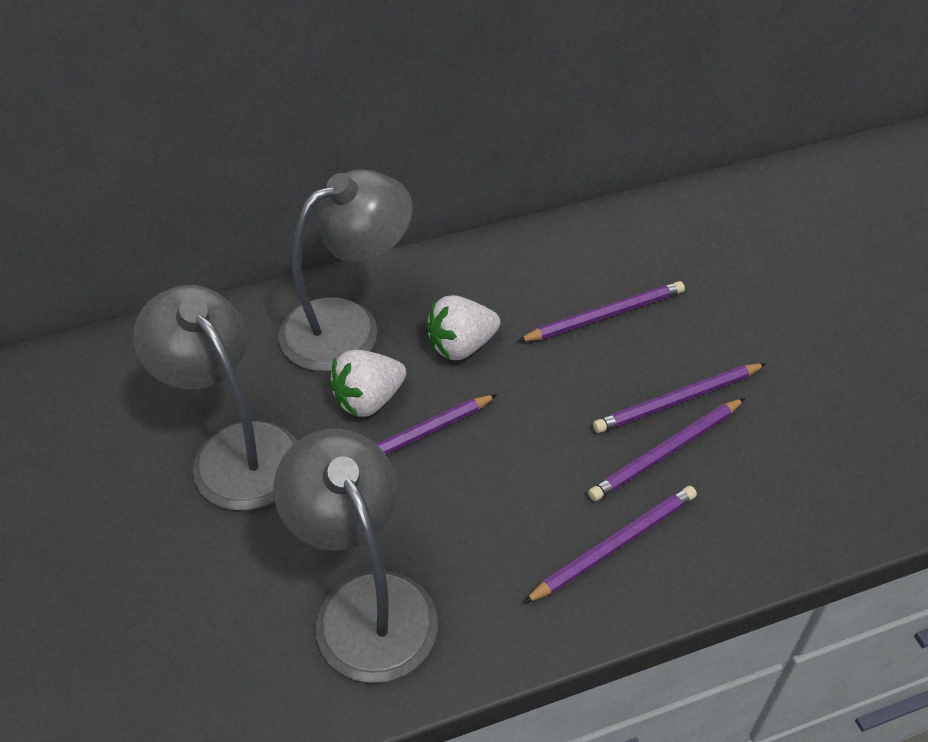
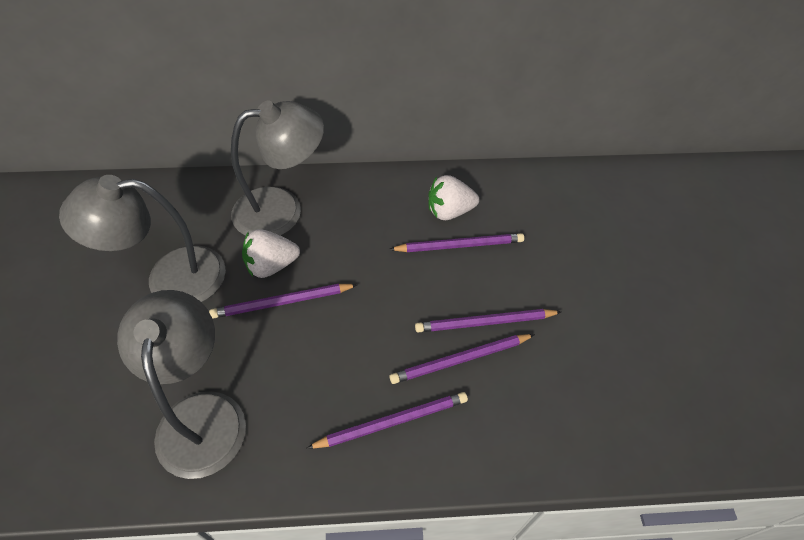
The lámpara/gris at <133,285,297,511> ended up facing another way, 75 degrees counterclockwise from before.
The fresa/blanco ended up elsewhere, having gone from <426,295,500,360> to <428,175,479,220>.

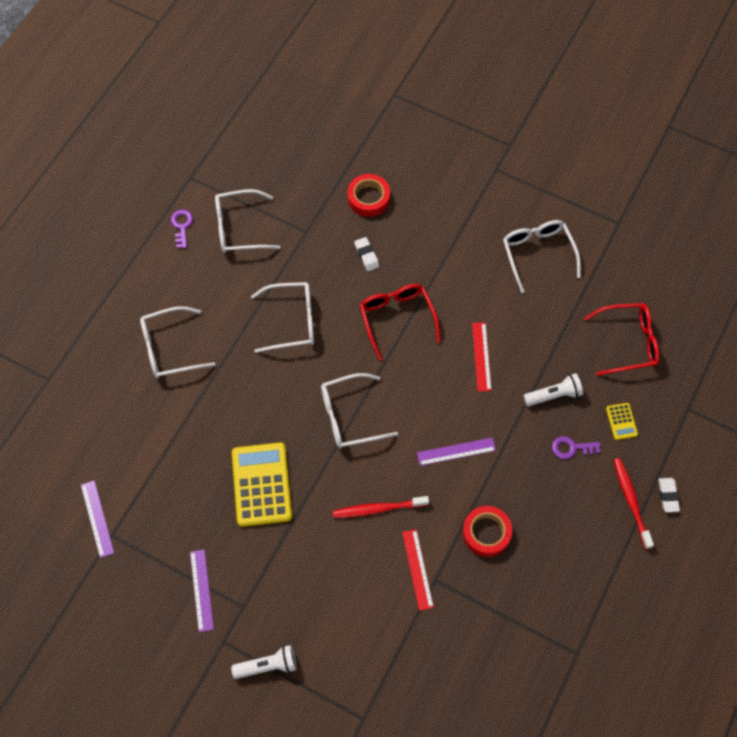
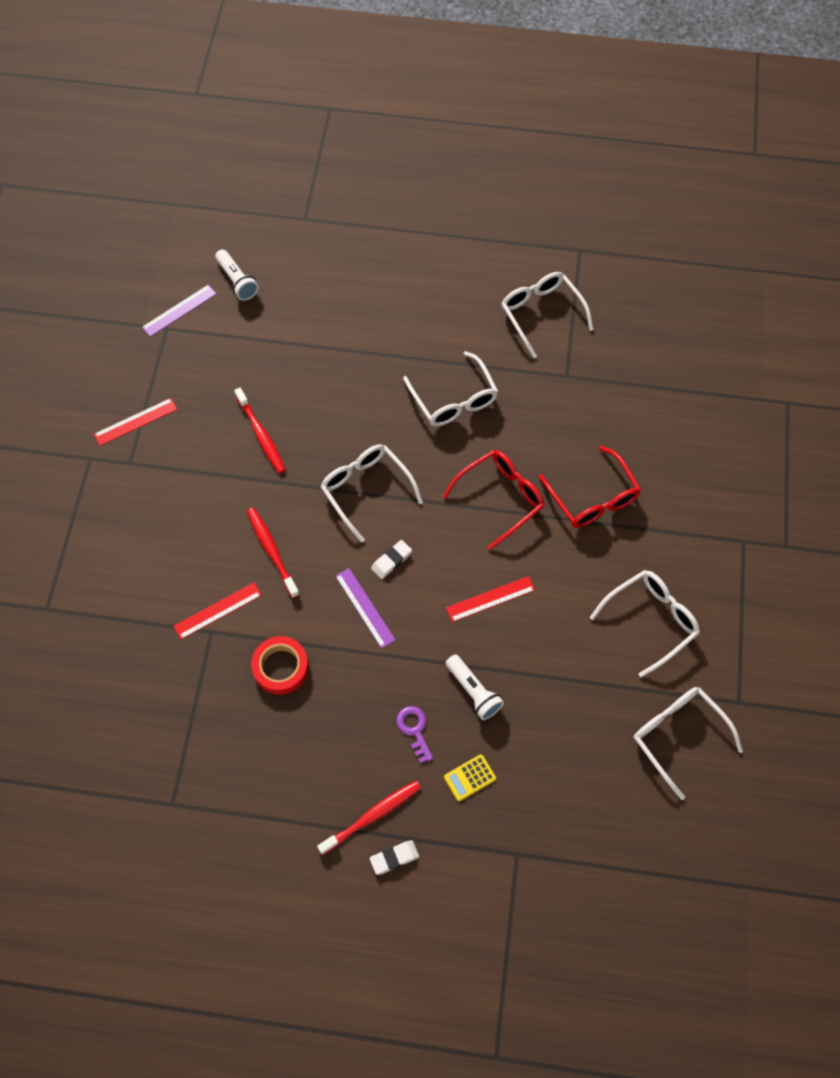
The gafas/blanco ended up elsewhere, having gone from <140,306,216,378> to <633,687,743,800>.
The second view lost the llave/morado at <171,209,193,248>.
What was the regla/morado at <190,549,214,632> turned into the regla/rojo at <94,398,177,446>.
The lámpara de mano/blanco ended up elsewhere, having gone from <231,645,297,679> to <215,249,259,301>.
Where the calculadora/amarillo stood at <232,442,292,527>, the cepillo de dientes/rojo came to stand at <234,388,286,474>.
The second view lost the cinta adhesiva/rojo at <348,174,390,217>.
The goma de borrar/blanco ended up elsewhere, having gone from <354,237,380,271> to <371,540,412,579>.
The gafas/rojo ended up elsewhere, having gone from <584,303,660,376> to <538,446,641,528>.

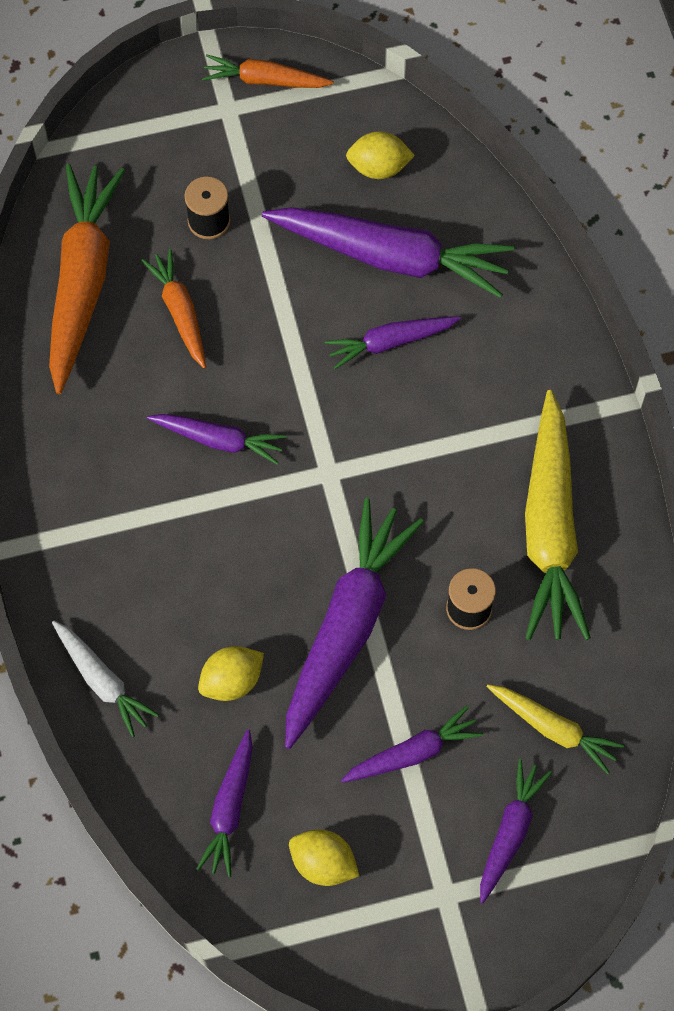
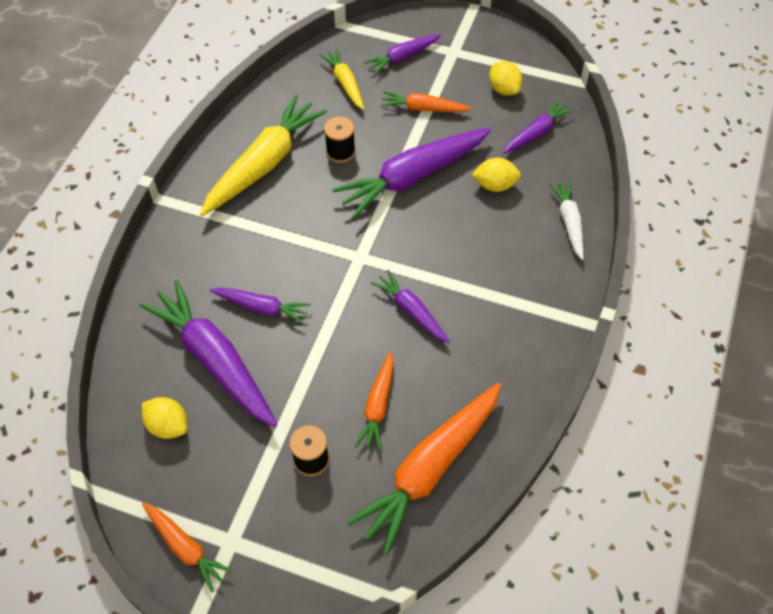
What was the zanahoria/morado at <341,705,483,783> turned into the zanahoria/naranja at <381,91,471,112>.

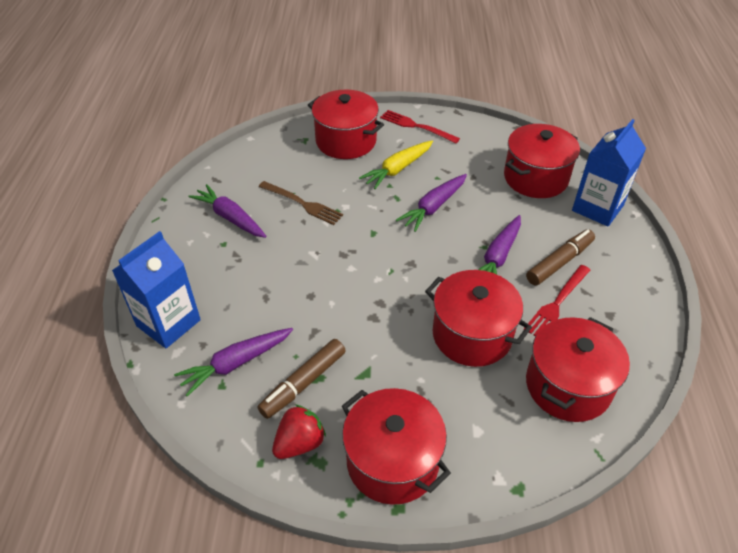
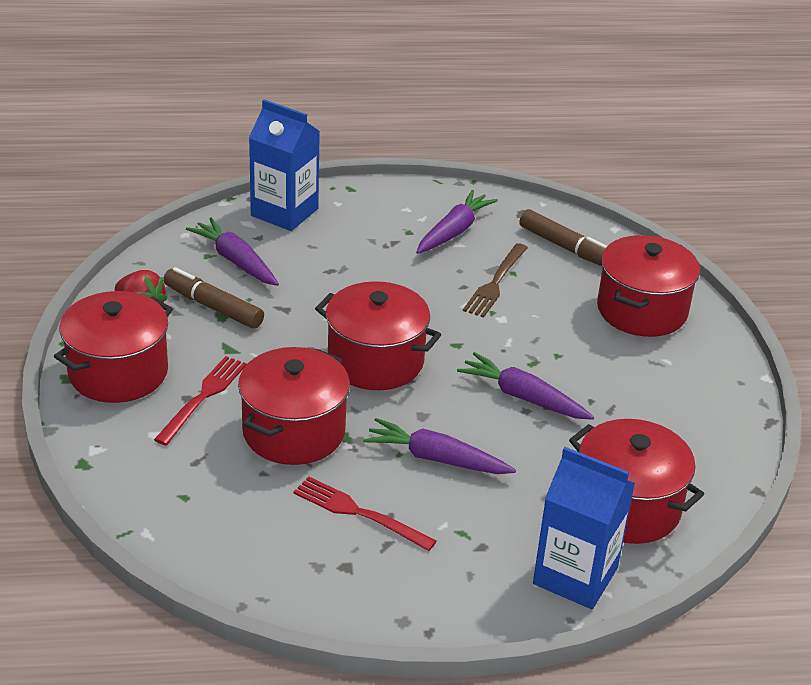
The second view lost the zanahoria/amarillo at <359,141,433,189>.
The tenedor/rojo ended up elsewhere, having gone from <380,110,460,143> to <154,356,247,445>.
The rotulador/marrón ended up elsewhere, having gone from <526,229,595,286> to <519,209,607,266>.
The olla/rojo ended up elsewhere, having gone from <526,317,630,422> to <315,281,441,390>.

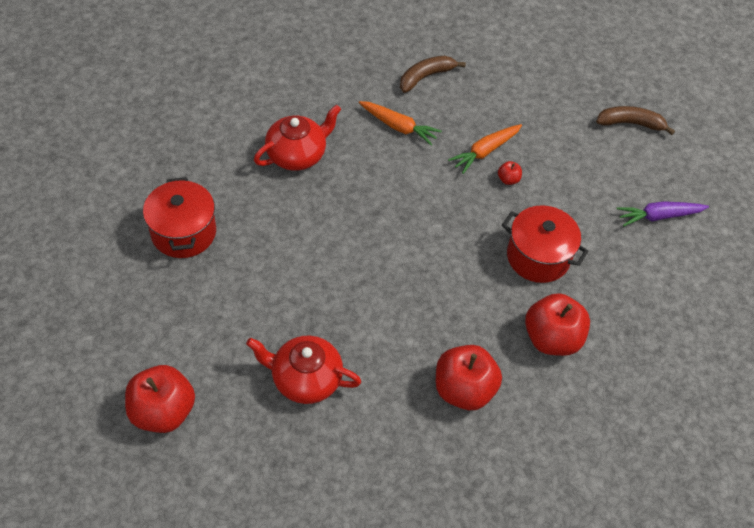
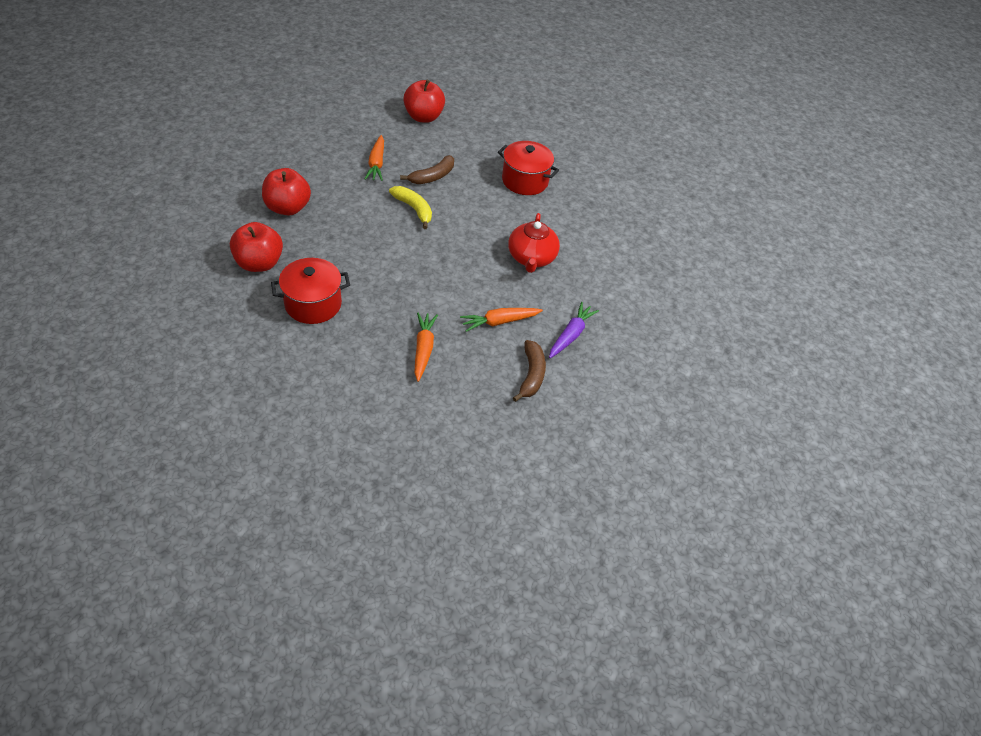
Where the tetera/rojo stood at <246,336,361,404>, the zanahoria/naranja came to stand at <365,135,384,181>.
The second view lost the manzana/rojo at <498,161,522,185>.
The plátano/marrón ended up elsewhere, having gone from <596,106,675,135> to <400,155,454,184>.
The zanahoria/morado ended up elsewhere, having gone from <616,201,709,226> to <549,302,599,358>.
The second view gained the plátano/amarillo at <389,186,432,229>.

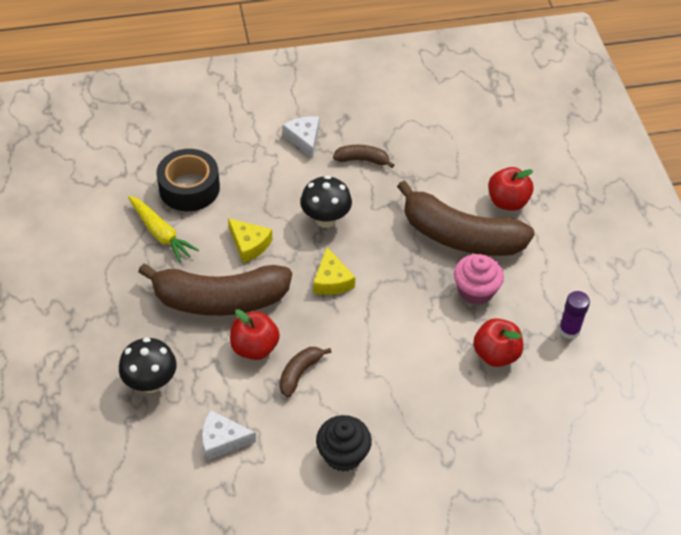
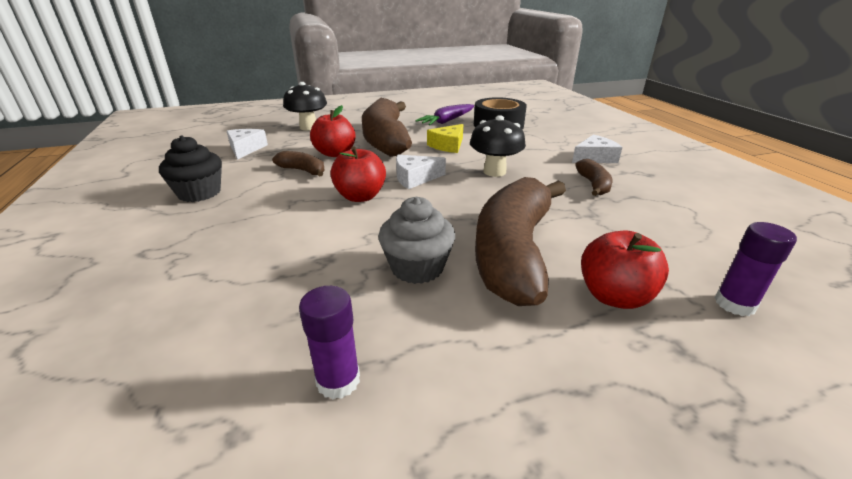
What was the zanahoria/amarillo at <128,196,199,263> turned into the zanahoria/morado at <415,104,474,125>.
What was the queso/amarillo at <313,247,355,295> turned into the queso/blanco at <396,155,446,189>.
What was the magdalena/rosa at <454,254,504,305> turned into the magdalena/gris at <378,197,455,284>.
The manzana/rojo ended up elsewhere, having gone from <473,318,523,367> to <330,146,386,202>.
The second view gained the barra de pegamento/morado at <715,222,797,316>.

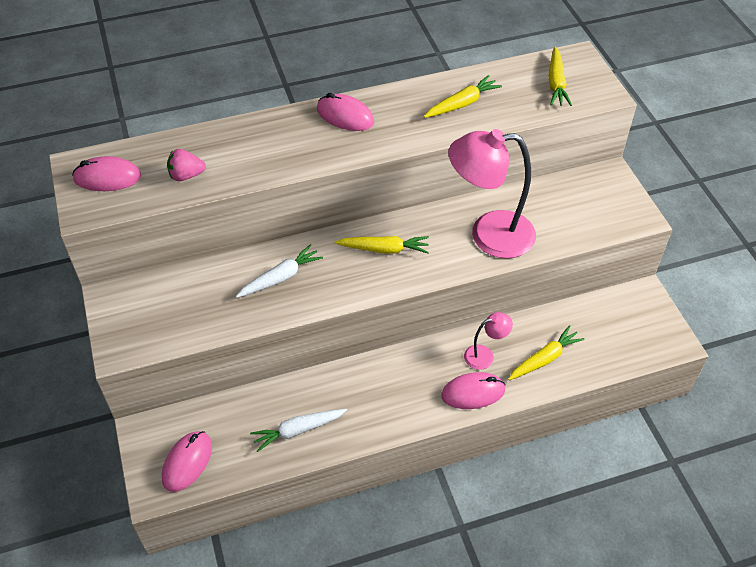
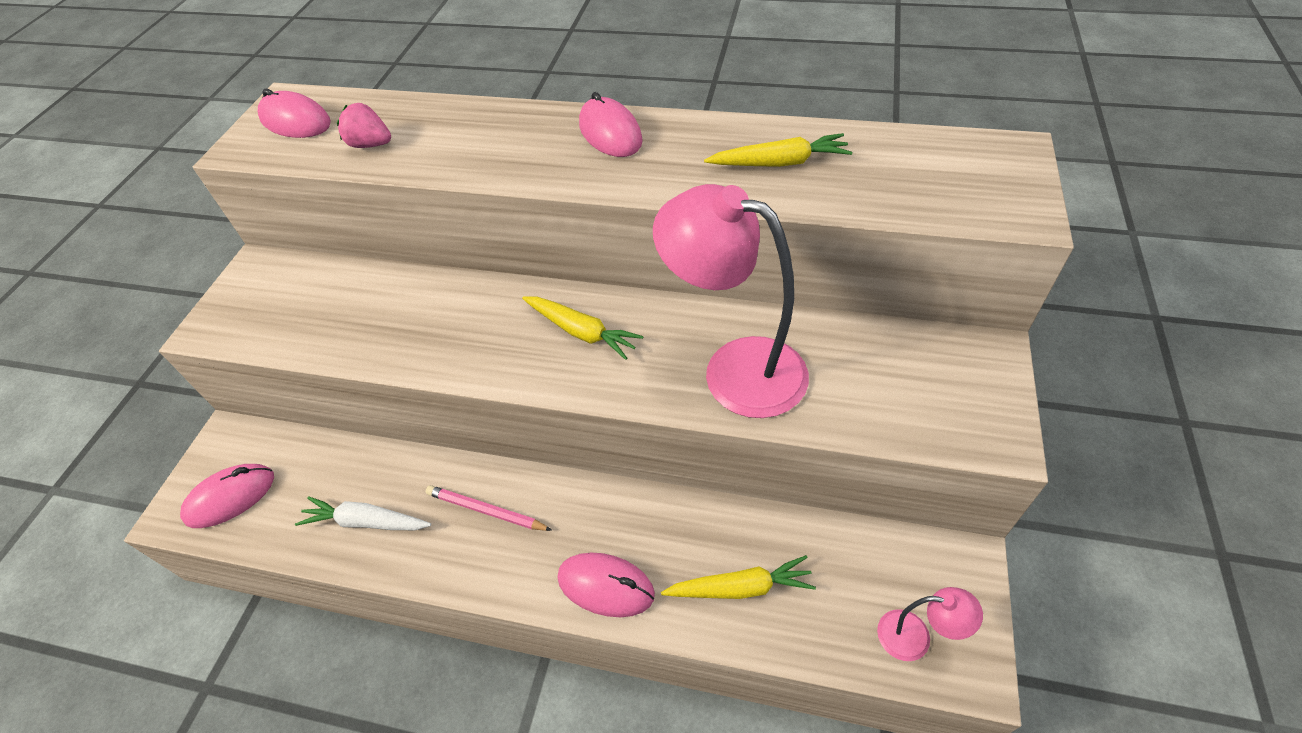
The second view lost the zanahoria/blanco at <236,244,323,298>.
The lámpara/rosa ended up elsewhere, having gone from <464,312,513,370> to <877,587,983,661>.
The second view lost the zanahoria/amarillo at <548,47,572,106>.
The second view gained the lápiz/rosa at <426,485,552,531>.

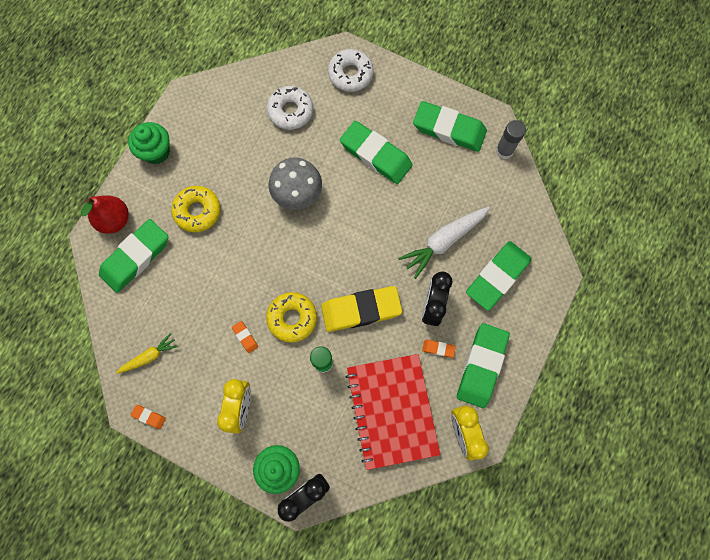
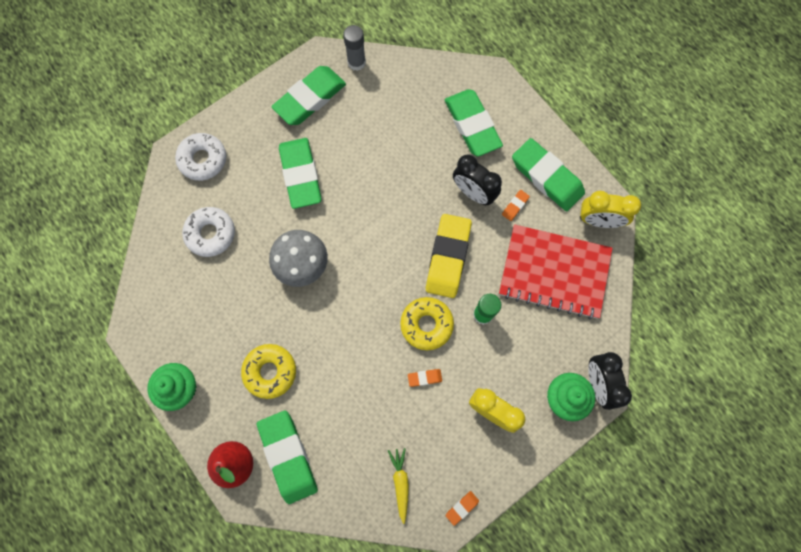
The goma de borrar/verde at <340,121,412,184> ended up facing another way, 75 degrees counterclockwise from before.
The second view lost the zanahoria/blanco at <398,207,490,279>.

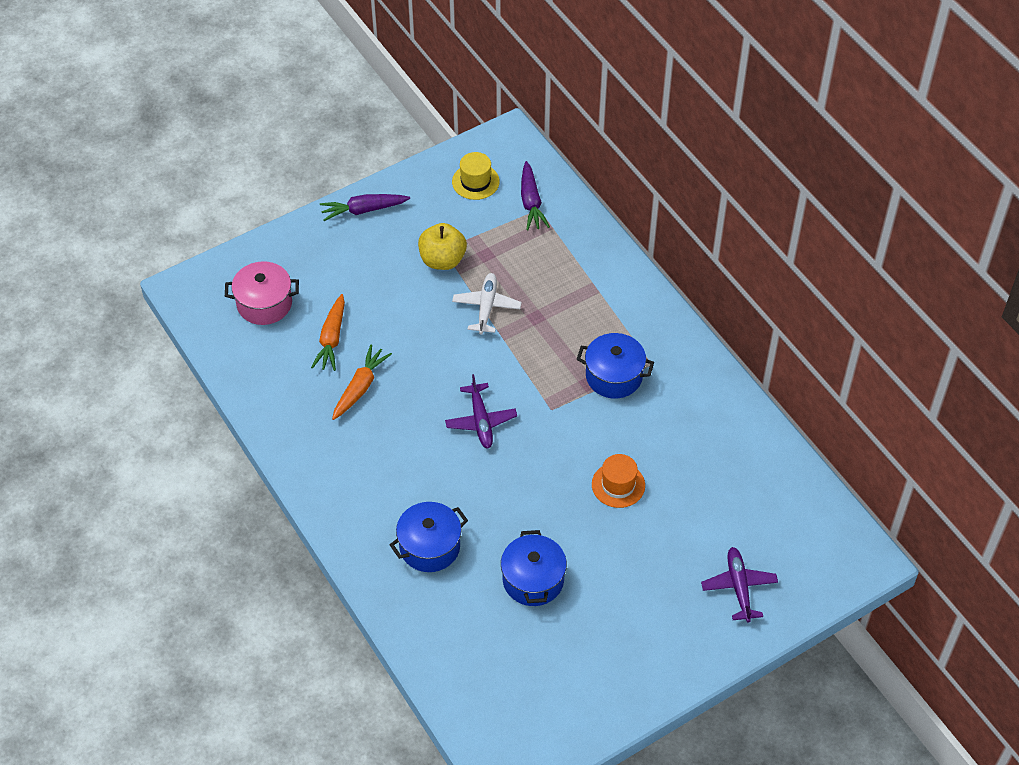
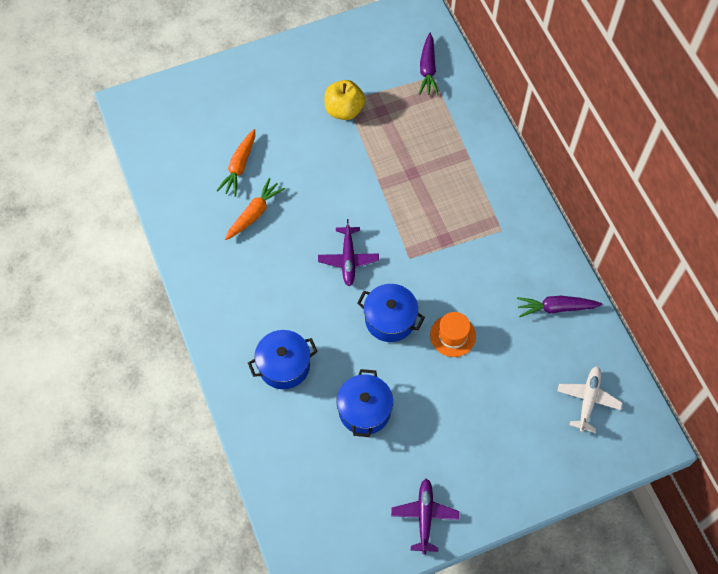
The second view lost the olla/rosa at <225,261,299,325>.
The zanahoria/morado ended up elsewhere, having gone from <320,194,410,221> to <517,296,602,317>.
The second view lost the sombrero/amarillo at <452,152,500,200>.
The avión/blanco ended up elsewhere, having gone from <452,273,521,335> to <557,366,623,433>.
The olla/azul ended up elsewhere, having gone from <577,333,654,399> to <357,284,425,342>.
The avión/morado ended up elsewhere, having gone from <701,547,778,622> to <391,478,459,554>.

